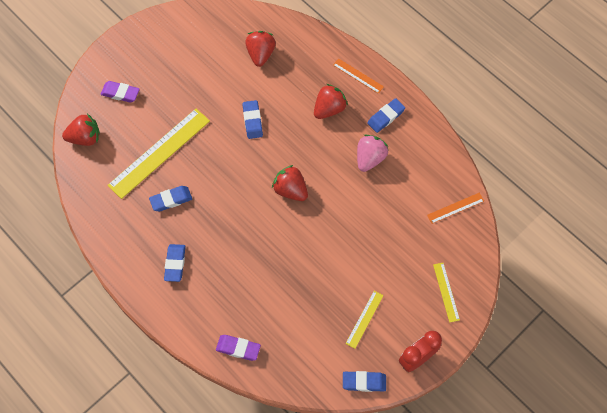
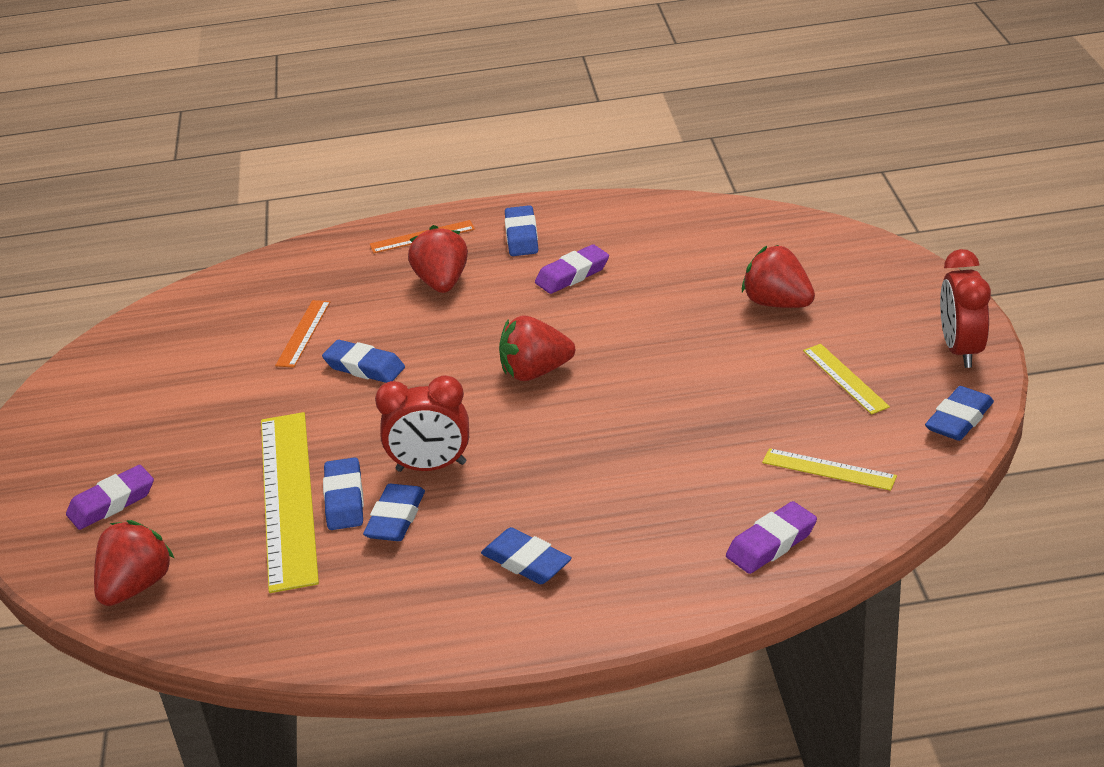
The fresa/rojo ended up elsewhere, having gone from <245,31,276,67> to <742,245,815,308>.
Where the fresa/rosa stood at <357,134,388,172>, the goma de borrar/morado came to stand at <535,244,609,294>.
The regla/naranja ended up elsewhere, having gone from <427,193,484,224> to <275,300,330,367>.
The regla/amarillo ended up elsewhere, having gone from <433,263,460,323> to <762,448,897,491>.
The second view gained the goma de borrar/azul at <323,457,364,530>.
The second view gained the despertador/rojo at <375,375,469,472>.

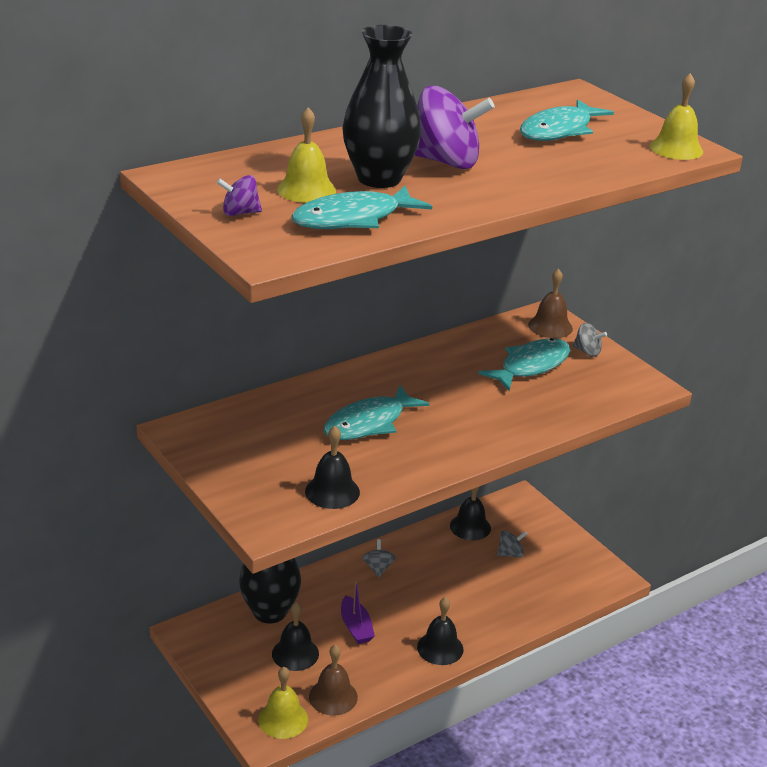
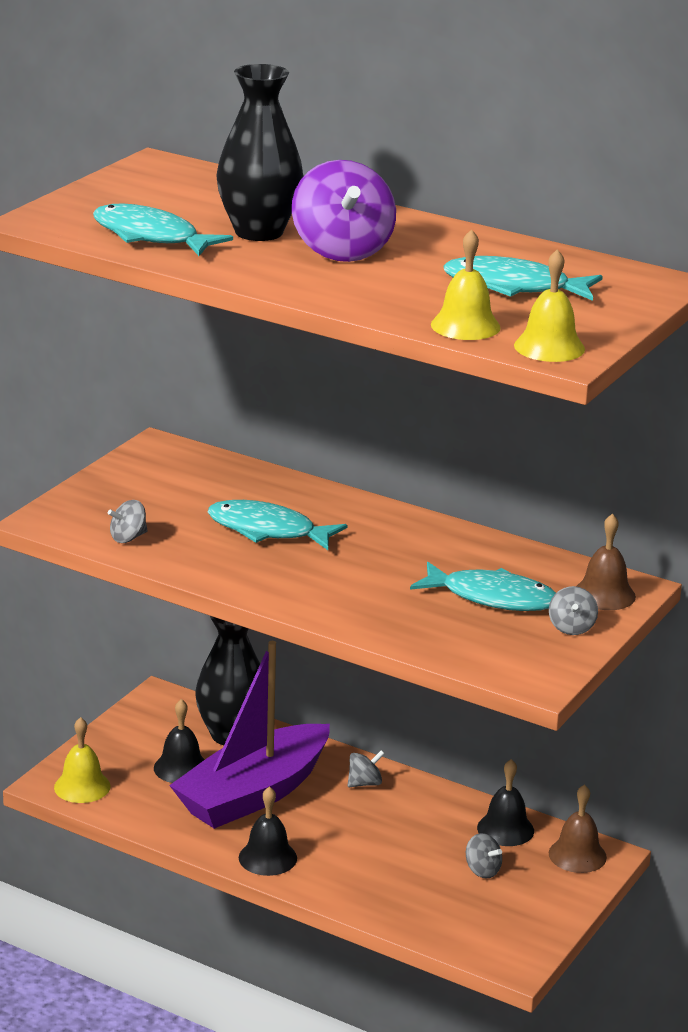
The second view lost the peonza/morado at <217,175,262,216>.
The campana/amarillo ended up elsewhere, having gone from <277,107,336,203> to <431,229,500,340>.
Where the campana/negro stood at <305,426,360,509>, the peonza/gris came to stand at <108,500,147,543>.
The campana/marrón ended up elsewhere, having gone from <309,645,358,716> to <549,784,607,873>.
The size of the barco/morado at <341,580,375,644> changed by a factor of 2.44.

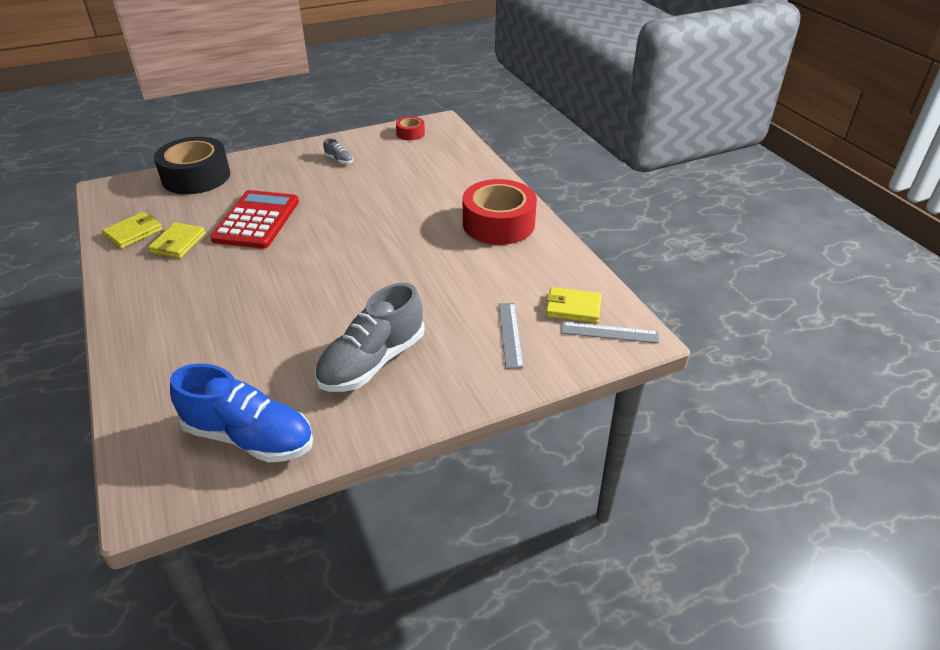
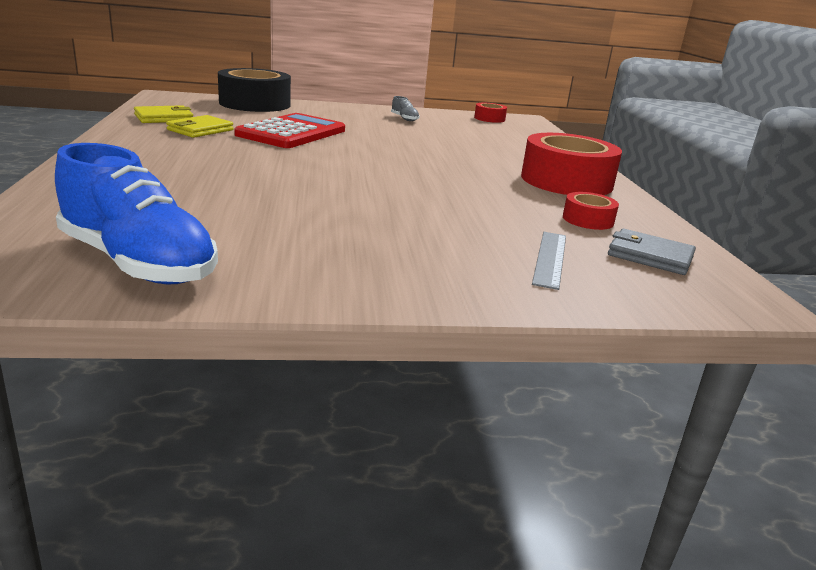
The second view lost the zapato/gris at <315,283,425,392>.
What was the cartera/amarillo at <546,287,602,323> turned into the cartera/gris at <608,229,696,275>.
The second view lost the regla/gris at <561,322,659,343>.
The second view gained the cinta adhesiva/rojo at <563,192,619,230>.

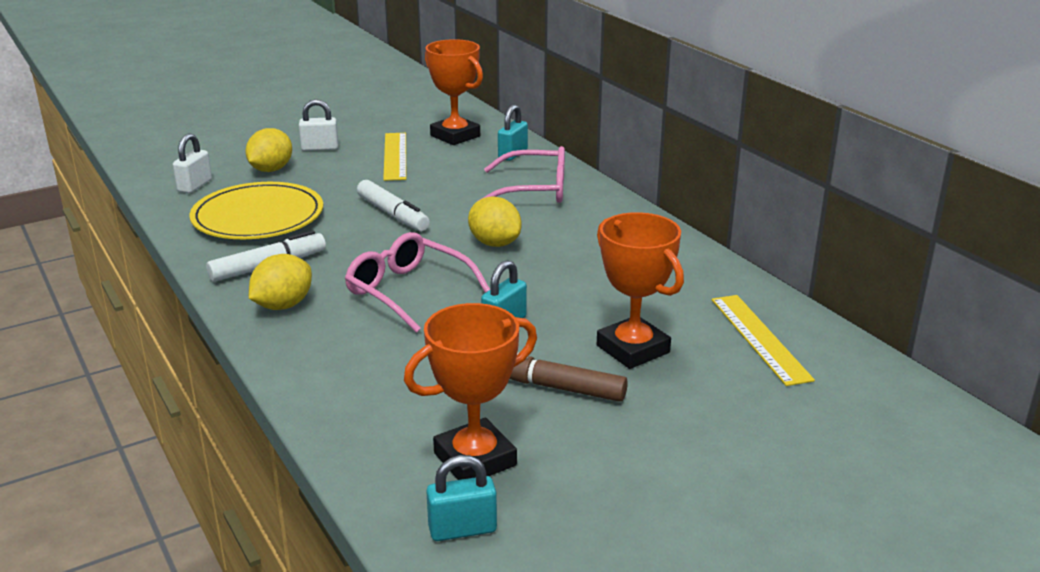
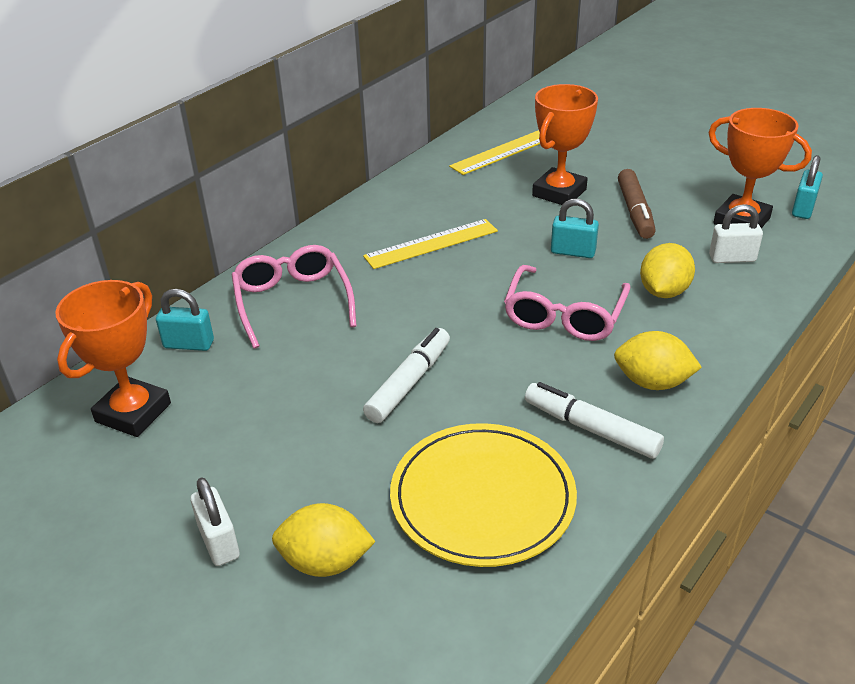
The candado/blanco ended up elsewhere, having gone from <173,133,212,193> to <709,204,763,263>.
The regla/amarillo ended up elsewhere, having gone from <383,133,406,181> to <363,219,498,269>.
The candado/turquesa at <426,455,497,541> ended up facing another way, 60 degrees clockwise from before.
The limón/amarillo ended up elsewhere, having gone from <468,197,521,247> to <640,243,695,298>.

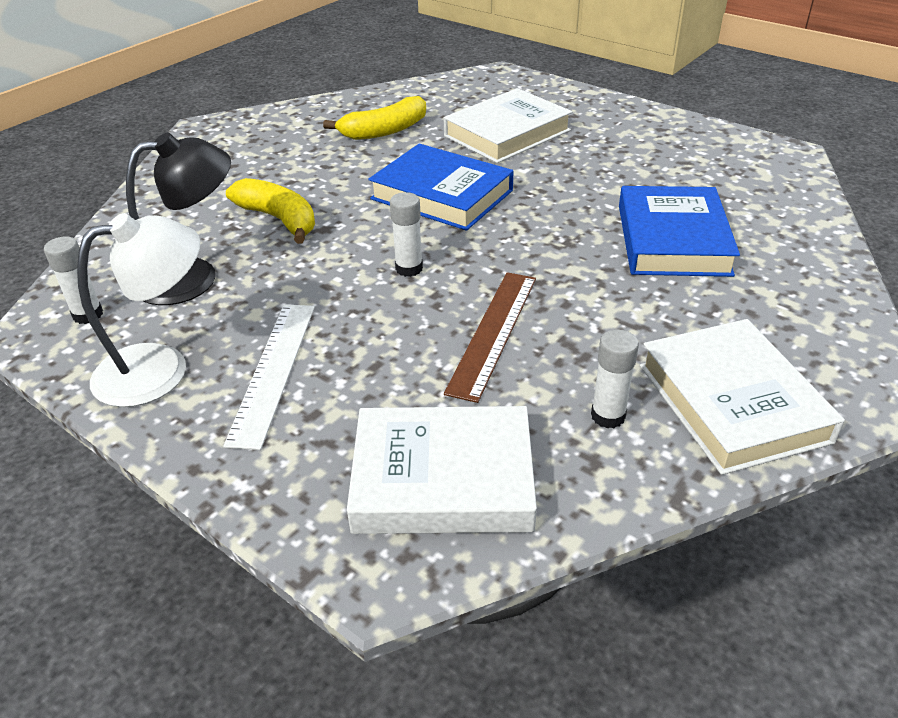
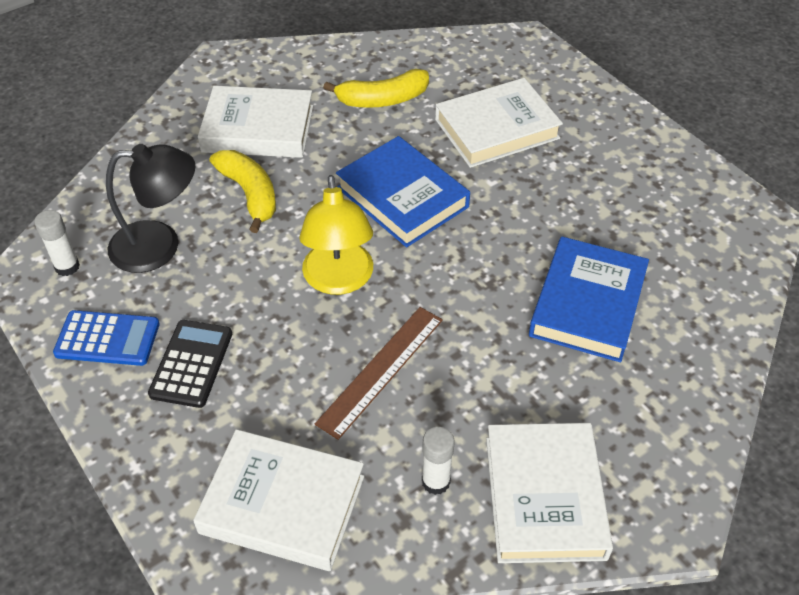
Where the lámpara/blanco stood at <77,213,200,407>, the calculadora/azul came to stand at <53,310,160,366>.
Where the regla/blanco stood at <223,304,315,450>, the calculadora/negro came to stand at <148,320,232,408>.
Where the barra de pegamento/blanco stood at <390,192,423,277>, the lámpara/amarillo came to stand at <299,175,373,295>.
The second view gained the libro/blanco at <198,86,313,158>.

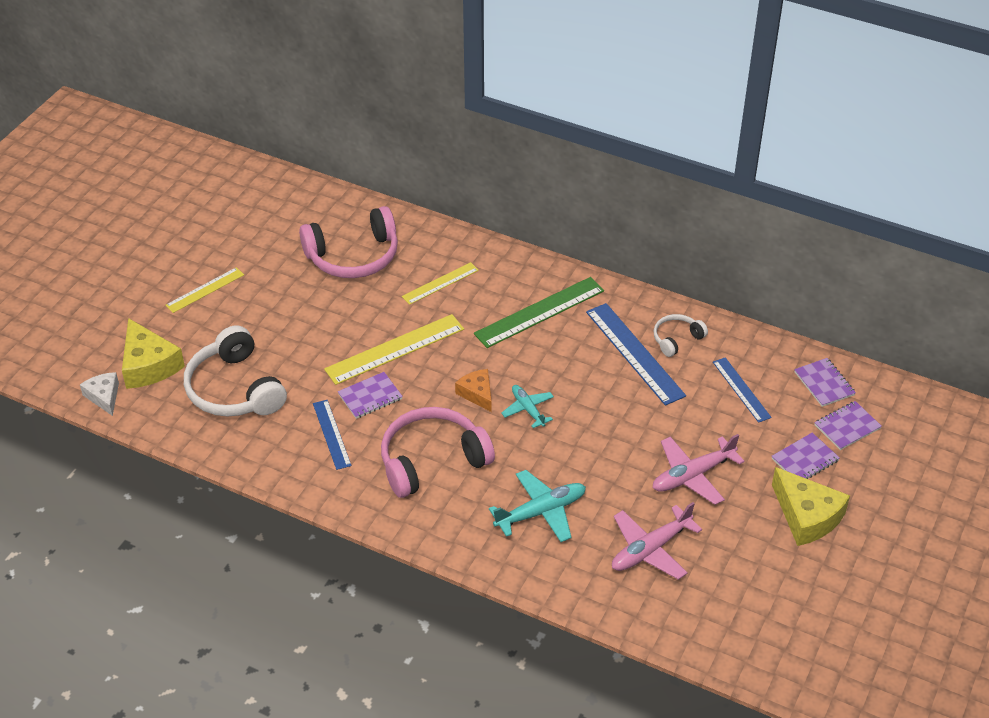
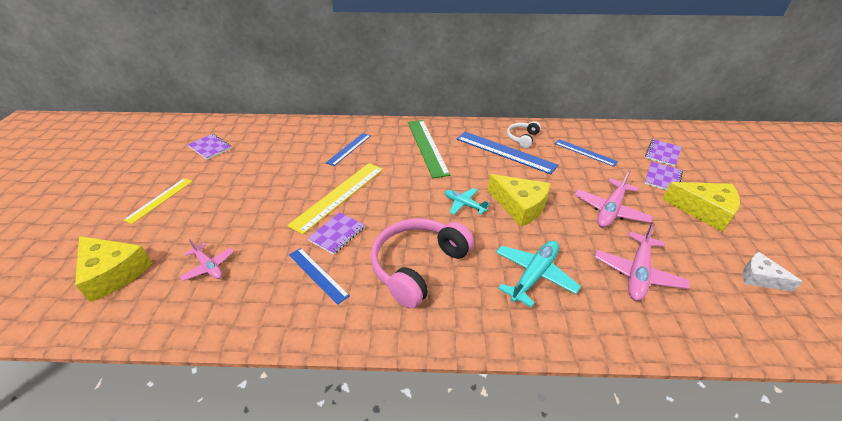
The queso/blanco ended up elsewhere, having gone from <80,372,119,416> to <743,252,803,292>.
Where the auriculares/blanco stood at <184,325,287,417>, the avión/rosa came to stand at <180,239,234,281>.
The second view lost the auriculares/rosa at <299,206,398,278>.
What was the regla/amarillo at <402,262,479,305> turned into the regla/azul at <326,133,371,166>.
The second view lost the queso/naranja at <455,369,492,412>.
The regla/verde at <474,277,604,348> ended up facing another way, 45 degrees counterclockwise from before.
The cuaderno/morado ended up elsewhere, having gone from <794,358,856,407> to <188,134,232,160>.
The second view gained the queso/amarillo at <488,174,551,227>.

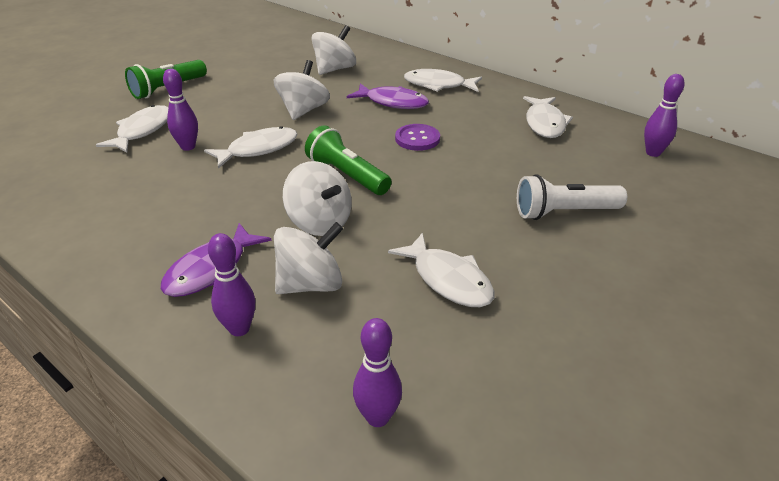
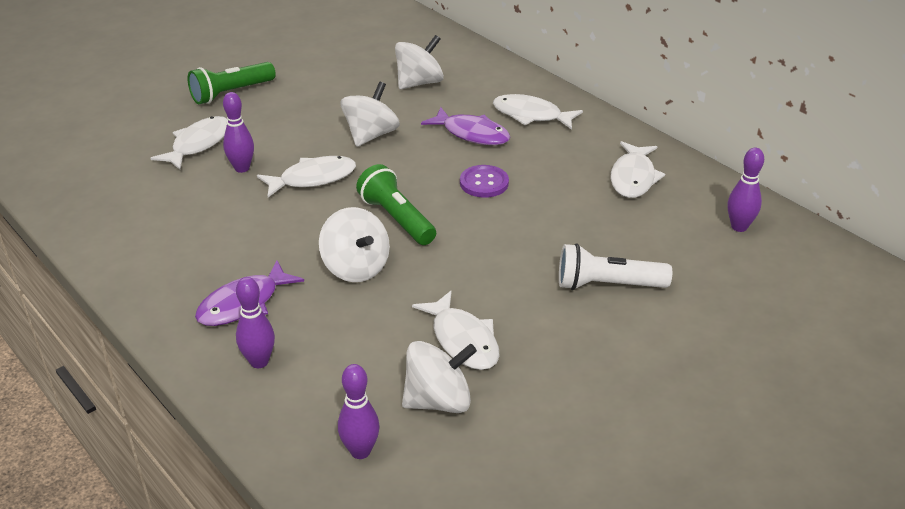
The peonza/blanco ended up elsewhere, having gone from <274,222,343,294> to <402,341,477,413>.

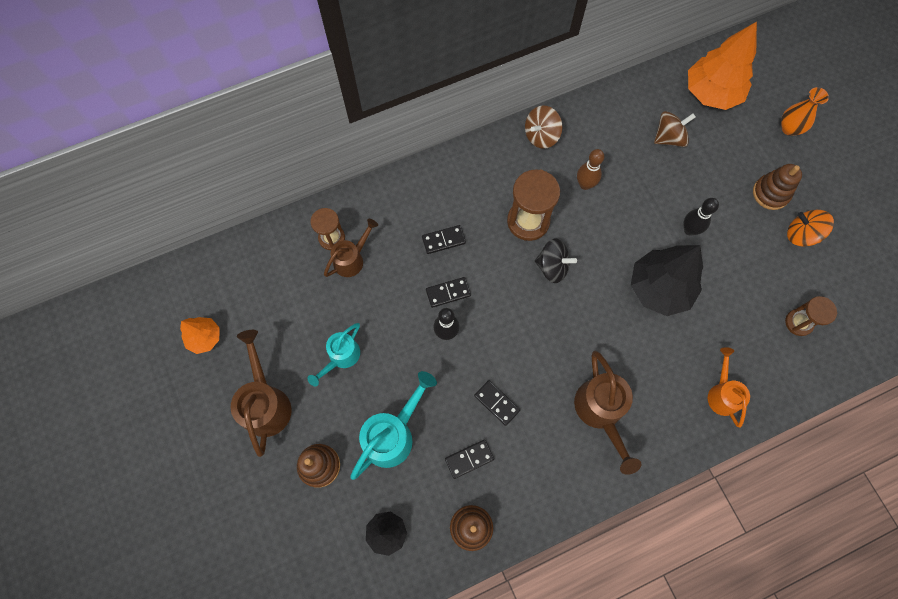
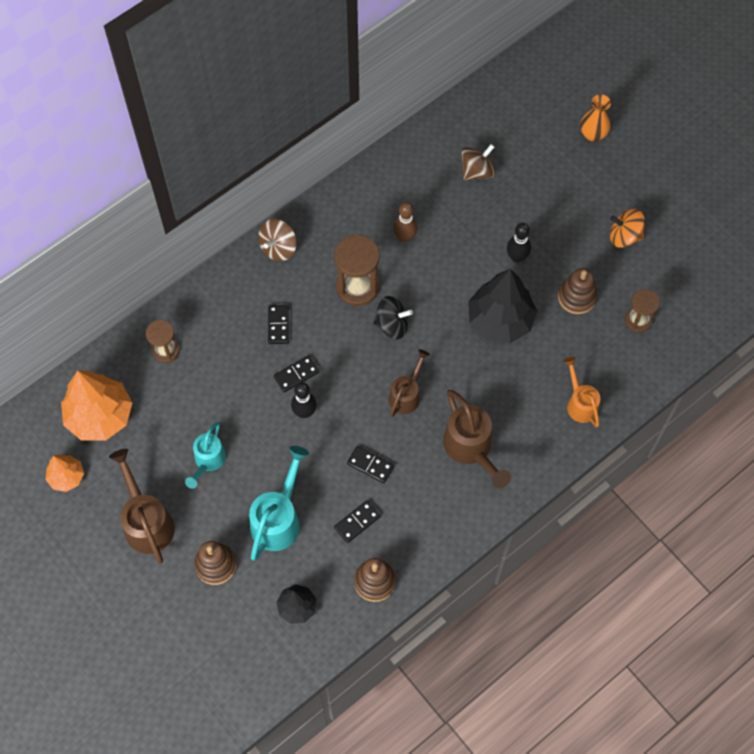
The regadera/marrón ended up elsewhere, having gone from <324,219,378,277> to <389,349,430,417>.
The ficha de dominó/negro at <422,225,466,254> ended up facing another way, 60 degrees counterclockwise from before.
The peonza/marrón ended up elsewhere, having gone from <525,105,563,149> to <258,219,297,261>.
The árbol/naranja ended up elsewhere, having gone from <688,22,757,110> to <61,371,132,441>.
The juguete apilable/marrón ended up elsewhere, having gone from <753,164,802,210> to <558,268,597,314>.

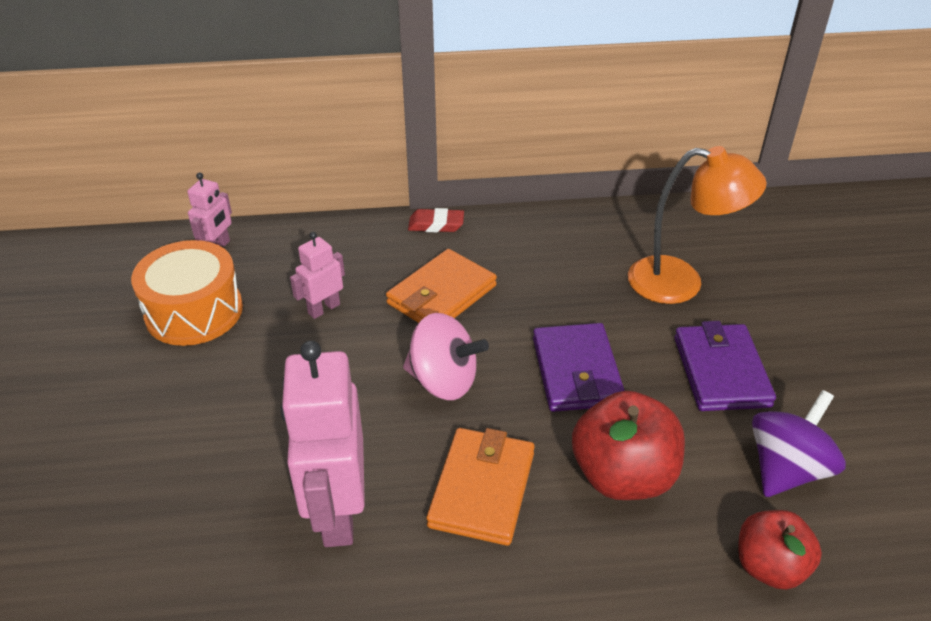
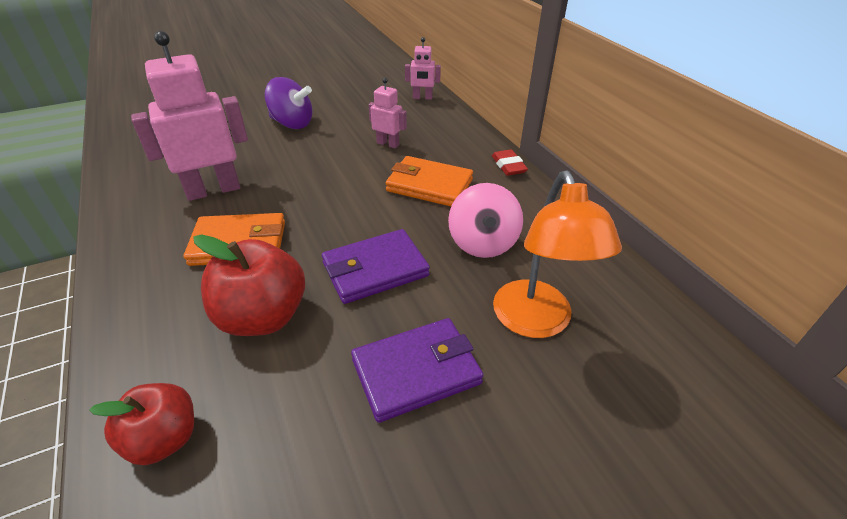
The second view lost the tambor/naranja at <131,240,243,346>.
The peonza/rosa ended up elsewhere, having gone from <403,313,489,400> to <448,183,523,258>.
The peonza/morado ended up elsewhere, having gone from <752,390,846,497> to <265,77,313,129>.

